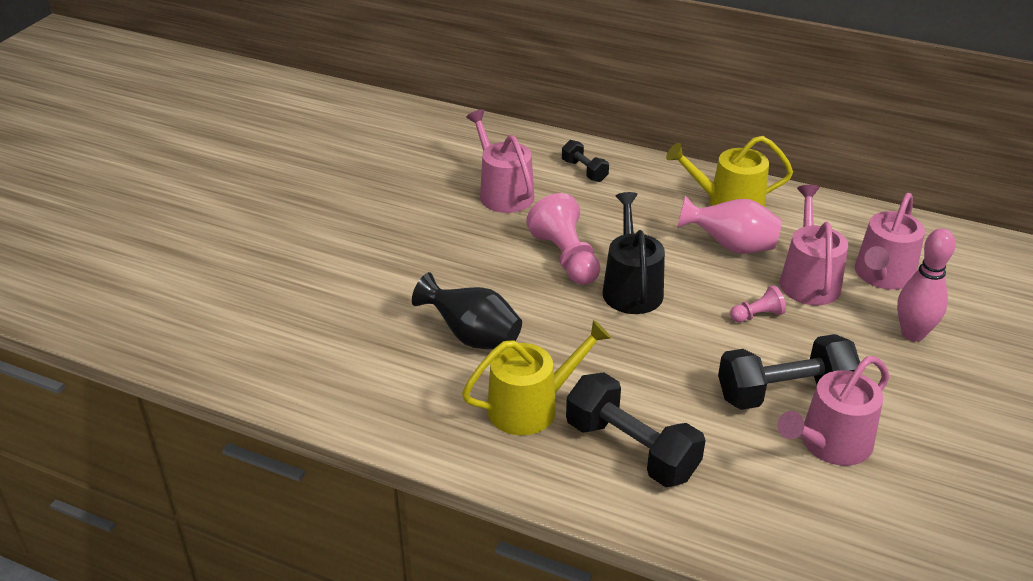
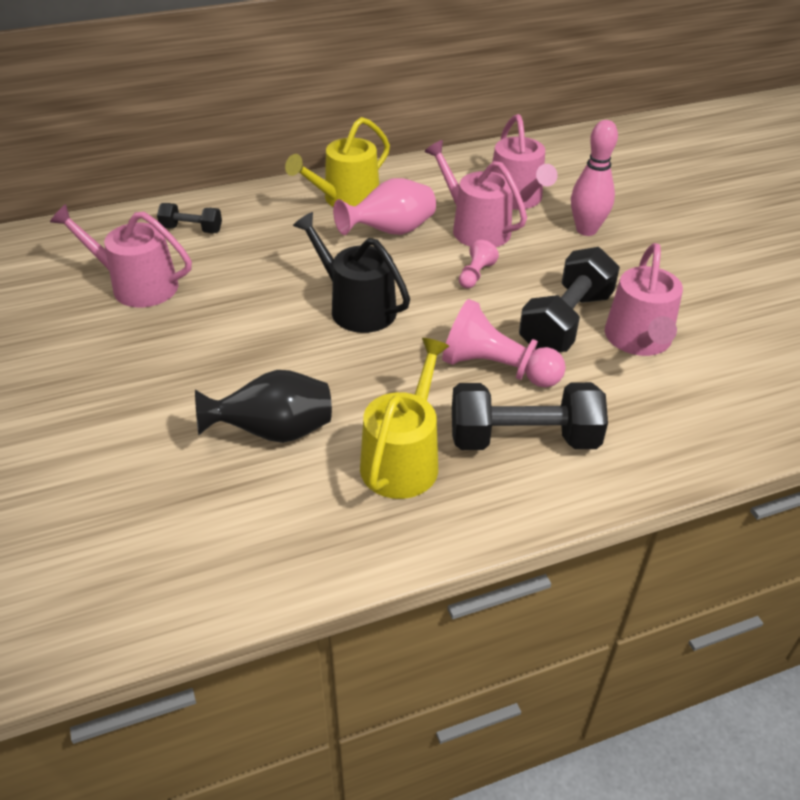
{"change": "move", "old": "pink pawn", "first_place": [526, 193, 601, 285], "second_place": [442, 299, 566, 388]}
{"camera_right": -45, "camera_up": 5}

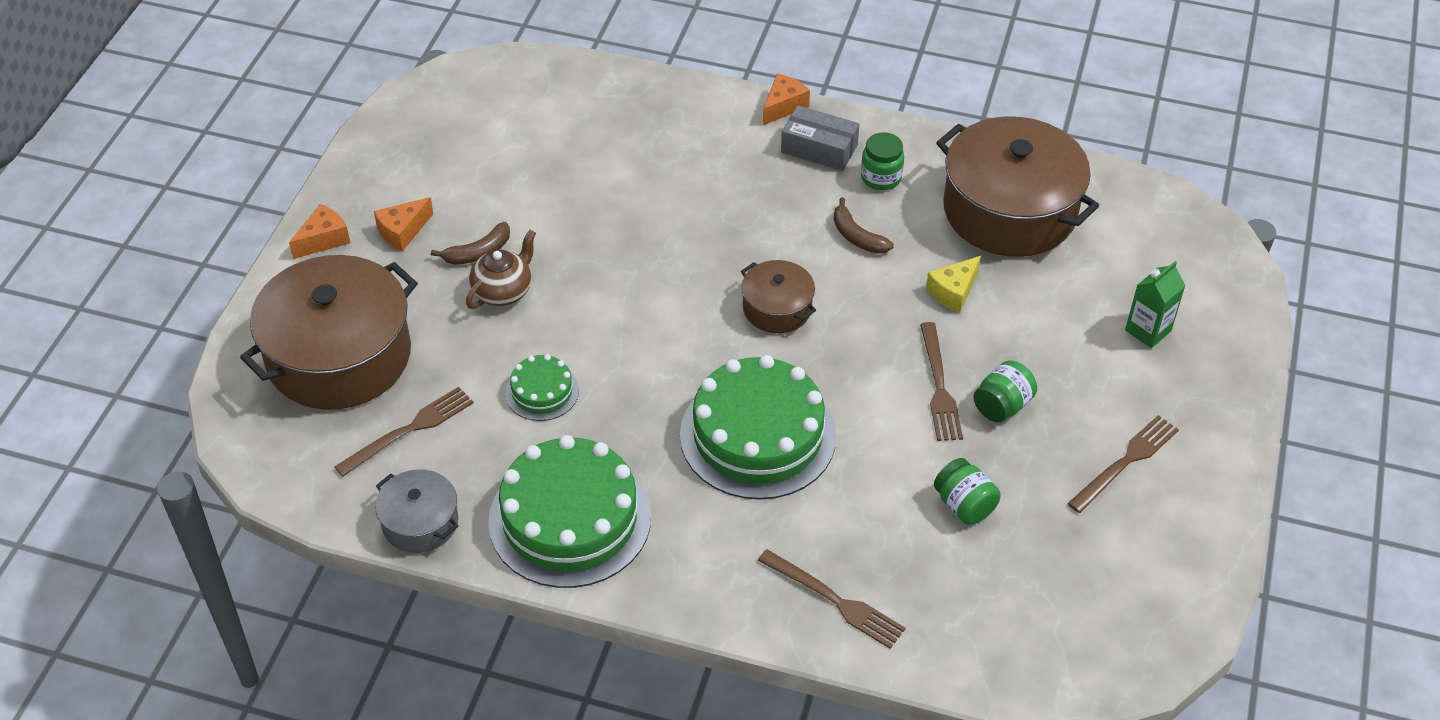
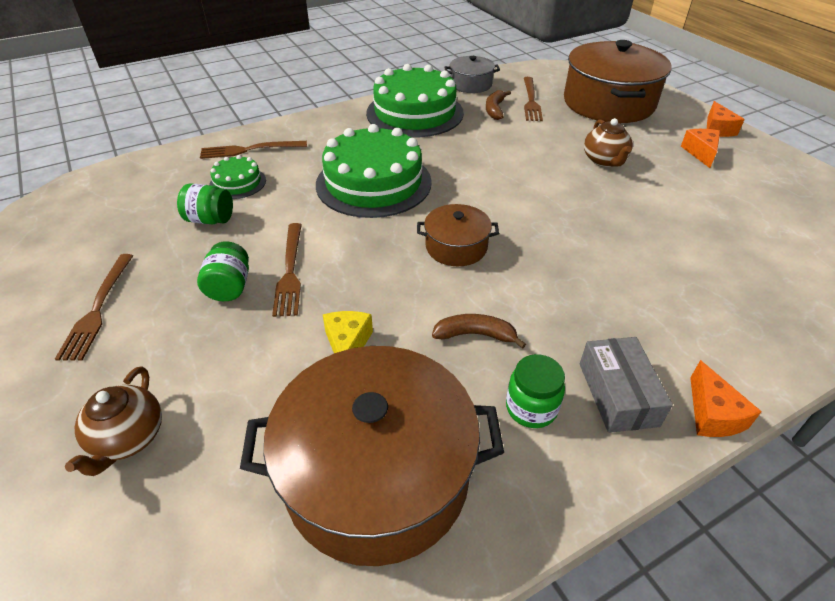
{"change": "move", "old": "brown banana", "first_place": [431, 222, 510, 265], "second_place": [486, 90, 511, 120]}
{"change": "move", "old": "green cake", "first_place": [505, 354, 579, 421], "second_place": [209, 155, 266, 199]}
{"change": "rotate", "old": "grey box", "first_place": [781, 105, 860, 171], "second_place": [580, 337, 673, 433], "degrees": -75}
{"change": "rotate", "old": "brown fork", "first_place": [920, 322, 963, 441], "second_place": [272, 223, 302, 317], "degrees": -135}
{"change": "replace", "old": "green carton", "new": "brown teapot", "first_place": [1125, 261, 1186, 348], "second_place": [65, 367, 162, 476]}
{"camera_right": 135, "camera_up": -5}

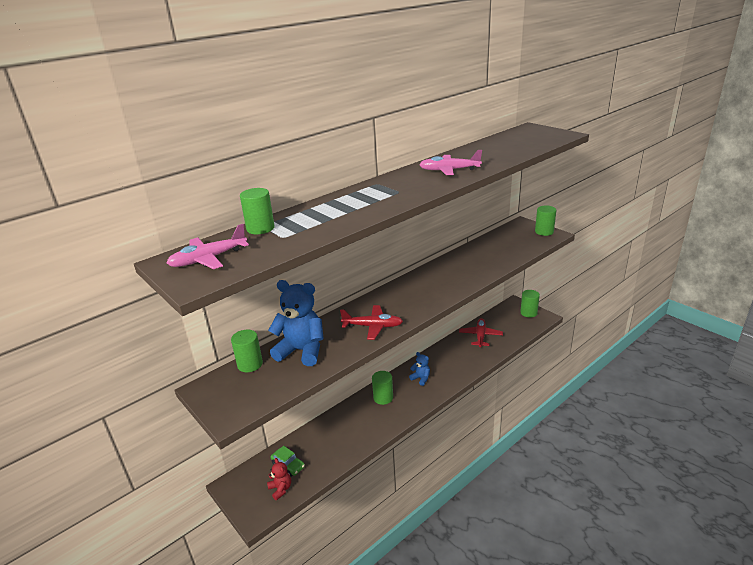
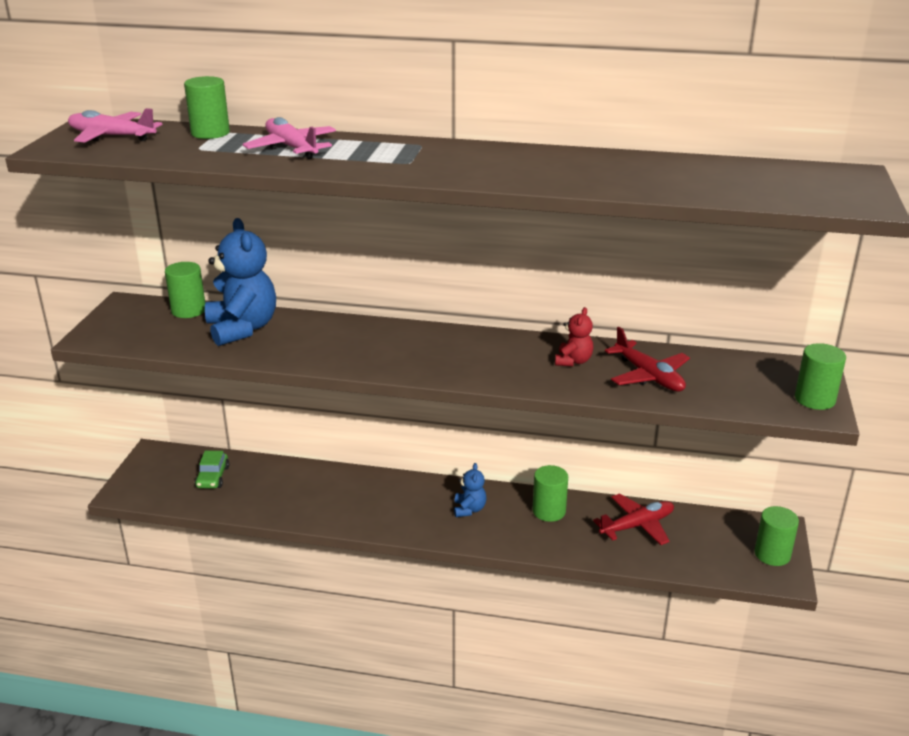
{"change": "move", "old": "red teddy bear", "first_place": [267, 458, 291, 500], "second_place": [555, 307, 593, 366]}
{"change": "move", "old": "red plane", "first_place": [340, 305, 403, 340], "second_place": [605, 327, 690, 392]}
{"change": "move", "old": "green cylinder", "first_place": [372, 371, 393, 405], "second_place": [532, 465, 568, 522]}
{"change": "move", "old": "pink plane", "first_place": [419, 150, 482, 175], "second_place": [243, 117, 336, 159]}
{"camera_right": 50, "camera_up": 0}

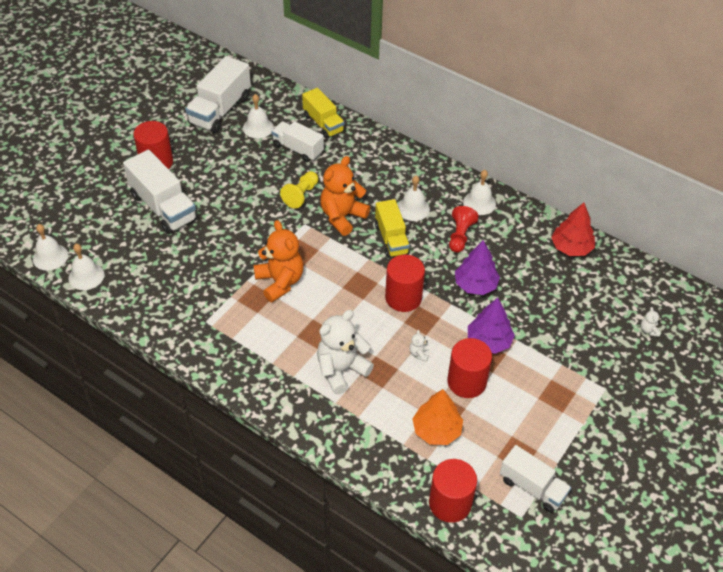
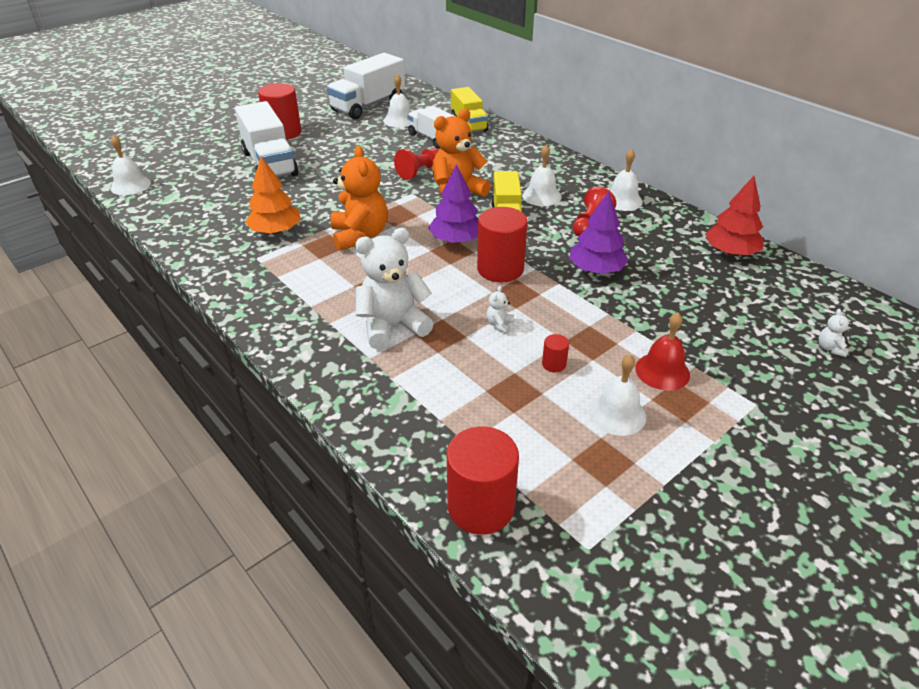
{"change": "move", "old": "white bell", "first_place": [68, 244, 104, 290], "second_place": [588, 354, 646, 436]}
{"change": "recolor", "old": "yellow pawn", "new": "red pawn", "first_place": [280, 171, 318, 209], "second_place": [394, 148, 439, 180]}
{"change": "move", "old": "orange tree", "first_place": [413, 389, 463, 445], "second_place": [245, 156, 301, 235]}
{"change": "resize", "old": "red cylinder", "first_place": [447, 338, 492, 398], "second_place": [542, 334, 569, 372], "factor": 0.44}
{"change": "move", "old": "purple tree", "first_place": [468, 298, 515, 354], "second_place": [428, 165, 478, 244]}
{"change": "delete", "old": "white truck", "first_place": [500, 445, 571, 513]}
{"change": "insert", "new": "red bell", "second_place": [635, 312, 690, 391]}
{"camera_right": 15, "camera_up": -10}

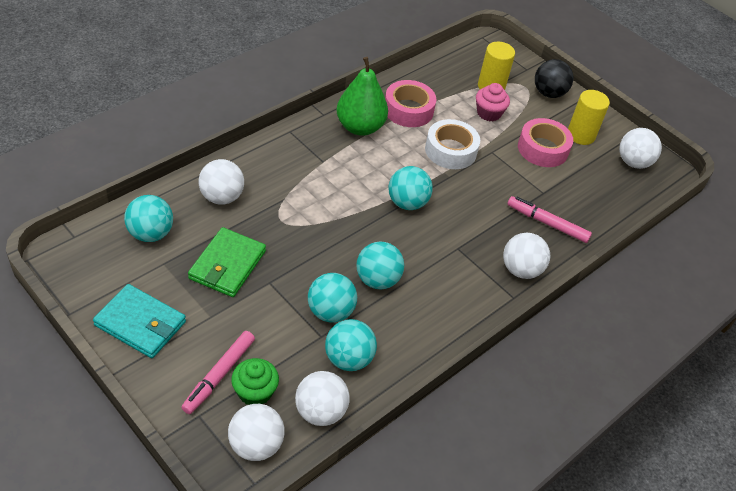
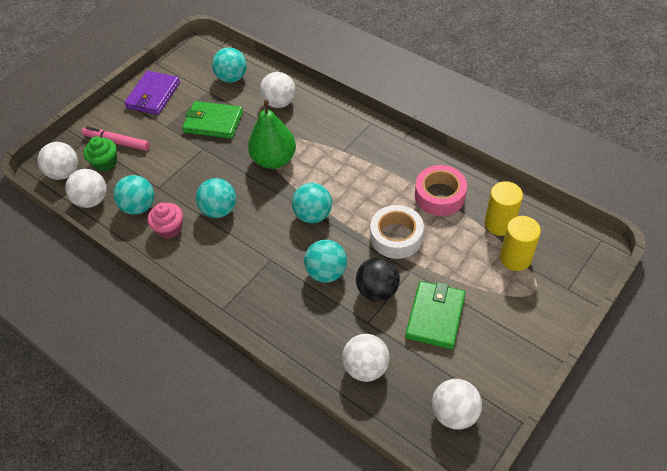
{"change": "recolor", "old": "turquoise wallet", "new": "purple wallet", "first_place": [93, 284, 186, 358], "second_place": [124, 71, 180, 115]}
{"change": "move", "old": "turquoise ball", "first_place": [308, 273, 357, 322], "second_place": [304, 240, 347, 283]}
{"change": "move", "old": "green pear", "first_place": [337, 57, 388, 136], "second_place": [248, 100, 296, 169]}
{"change": "move", "old": "pink cupcake", "first_place": [476, 83, 510, 121], "second_place": [148, 203, 183, 239]}
{"change": "move", "old": "white ball", "first_place": [503, 232, 550, 279], "second_place": [342, 334, 390, 382]}
{"change": "delete", "old": "pink marker", "first_place": [507, 196, 592, 243]}
{"change": "replace", "old": "pink tape", "new": "green wallet", "first_place": [518, 118, 573, 167], "second_place": [405, 281, 466, 349]}
{"change": "move", "old": "black ball", "first_place": [535, 59, 573, 98], "second_place": [356, 257, 400, 301]}
{"change": "move", "old": "yellow cylinder", "first_place": [568, 90, 610, 145], "second_place": [485, 181, 523, 236]}
{"camera_right": 90, "camera_up": 5}

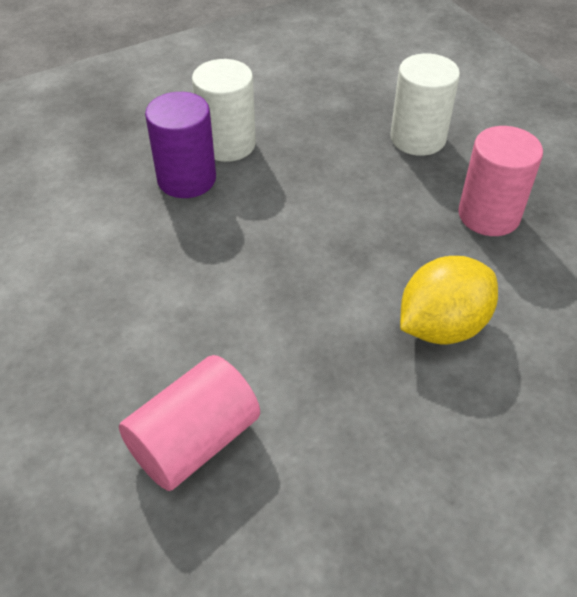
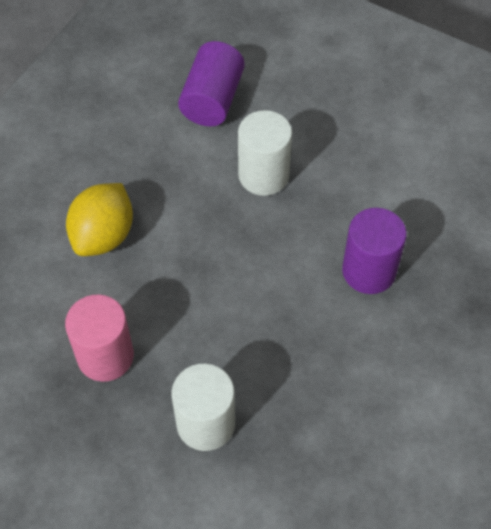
{"change": "recolor", "old": "pink cylinder", "new": "purple cylinder", "first_place": [119, 355, 260, 491], "second_place": [178, 41, 245, 126]}
{"change": "move", "old": "white cylinder", "first_place": [192, 59, 256, 162], "second_place": [238, 110, 292, 196]}
{"camera_right": 150, "camera_up": 10}

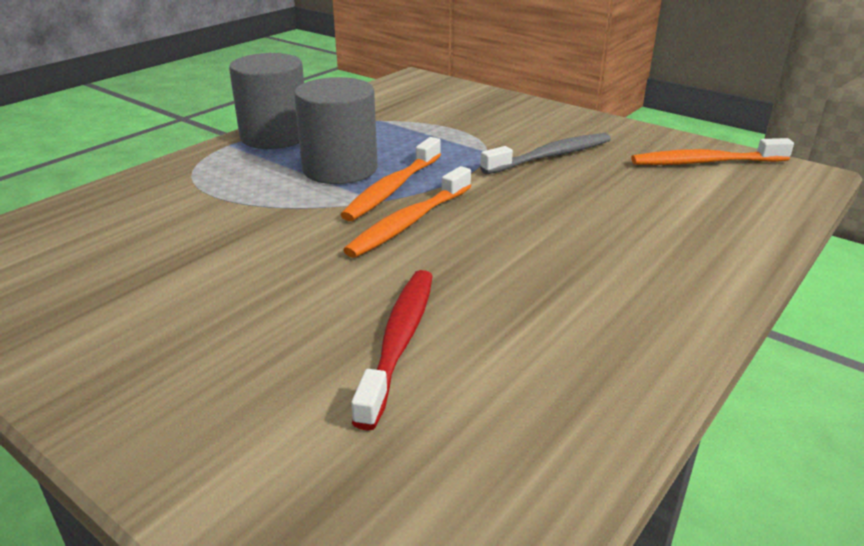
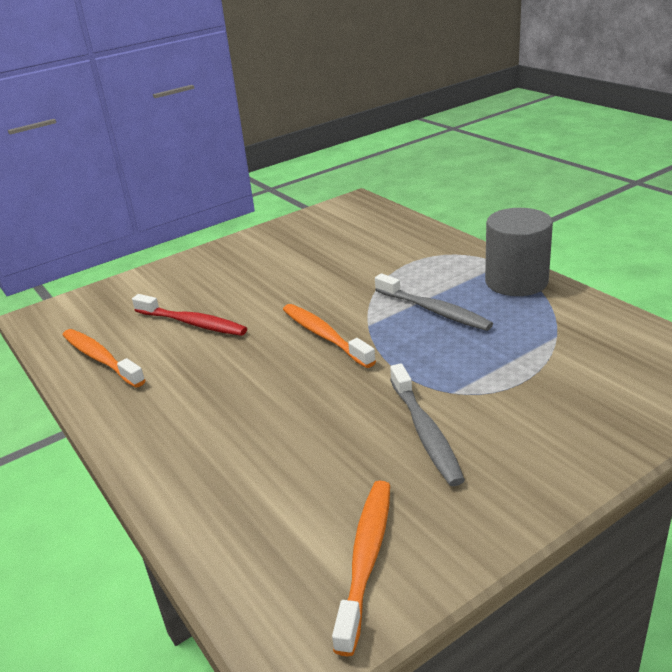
{"change": "replace", "old": "grey cylinder", "new": "grey toothbrush", "first_place": [294, 77, 378, 184], "second_place": [375, 273, 493, 331]}
{"change": "move", "old": "orange toothbrush", "first_place": [340, 137, 441, 221], "second_place": [62, 329, 145, 388]}
{"camera_right": 110, "camera_up": 0}

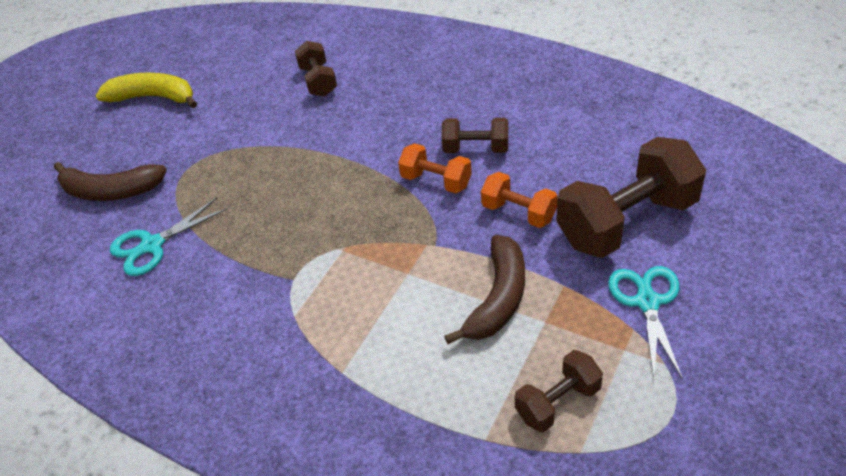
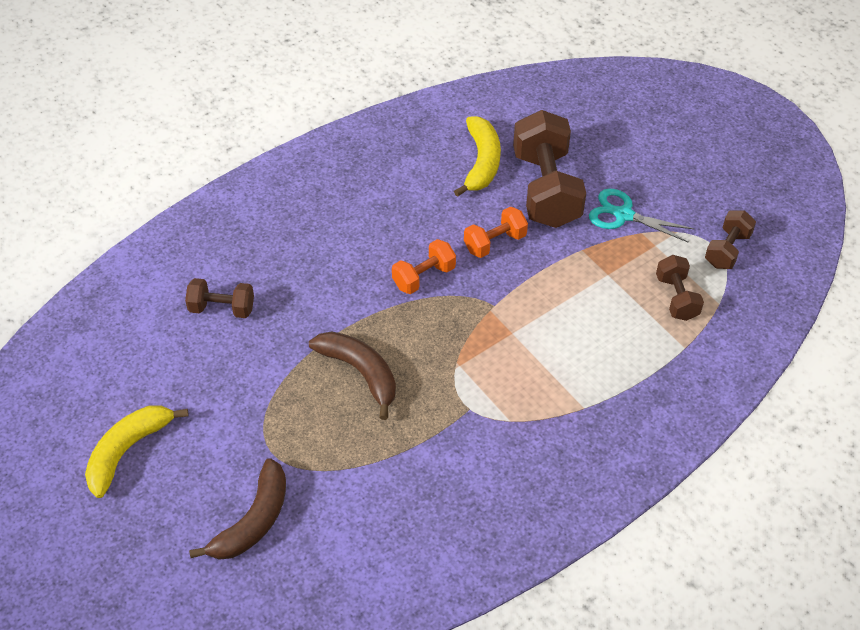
{"change": "delete", "old": "turquoise scissors", "first_place": [110, 198, 228, 276]}
{"change": "move", "old": "brown dumbbell", "first_place": [442, 118, 508, 153], "second_place": [705, 211, 756, 269]}
{"change": "move", "old": "brown banana", "first_place": [444, 235, 525, 344], "second_place": [309, 331, 396, 420]}
{"change": "insert", "new": "yellow banana", "second_place": [454, 116, 501, 197]}
{"camera_right": -70, "camera_up": 5}

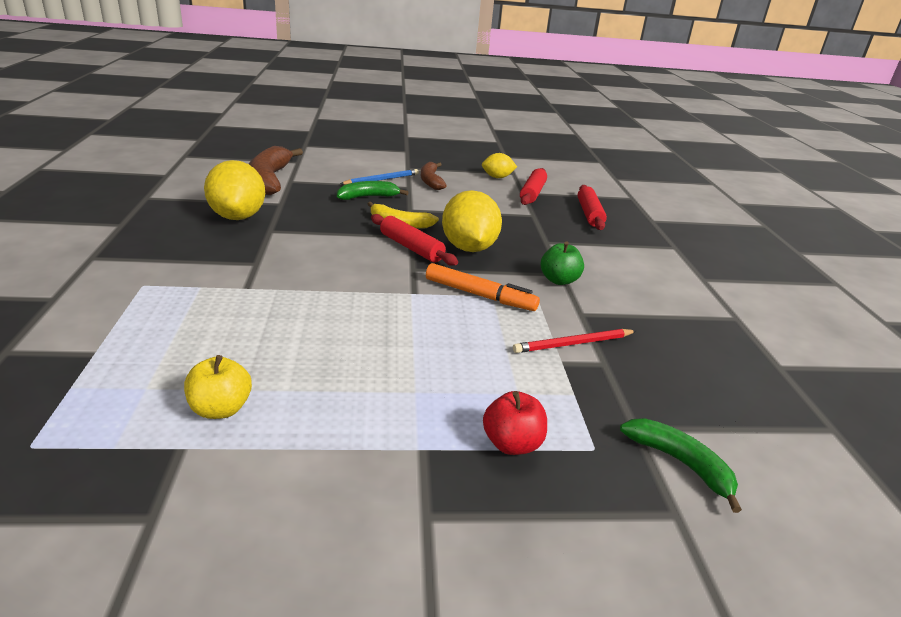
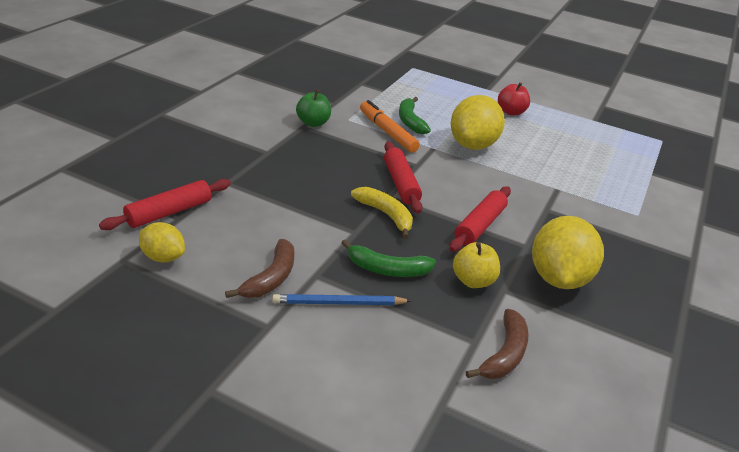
{"change": "move", "old": "yellow apple", "first_place": [184, 355, 252, 419], "second_place": [453, 242, 500, 288]}
{"change": "resize", "old": "brown banana", "first_place": [249, 146, 303, 195], "second_place": [466, 309, 529, 379], "factor": 0.6}
{"change": "move", "old": "yellow lemon", "first_place": [442, 190, 502, 252], "second_place": [451, 95, 505, 150]}
{"change": "move", "old": "red apple", "first_place": [483, 391, 547, 455], "second_place": [498, 82, 530, 116]}
{"change": "delete", "old": "red pencil", "first_place": [513, 329, 636, 353]}
{"change": "move", "old": "red rolling pin", "first_place": [578, 185, 607, 230], "second_place": [449, 186, 511, 252]}
{"change": "move", "old": "green banana", "first_place": [620, 418, 742, 513], "second_place": [399, 97, 431, 134]}
{"camera_right": -150, "camera_up": 5}

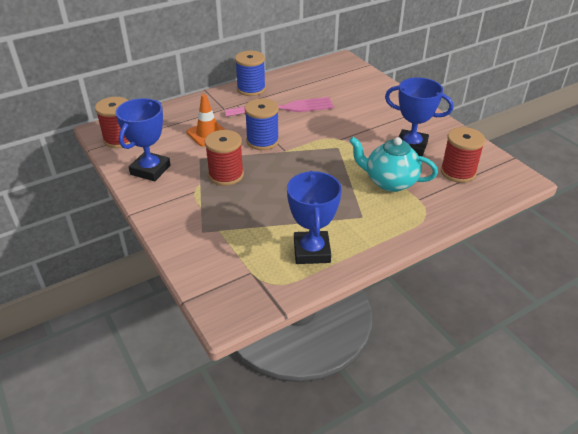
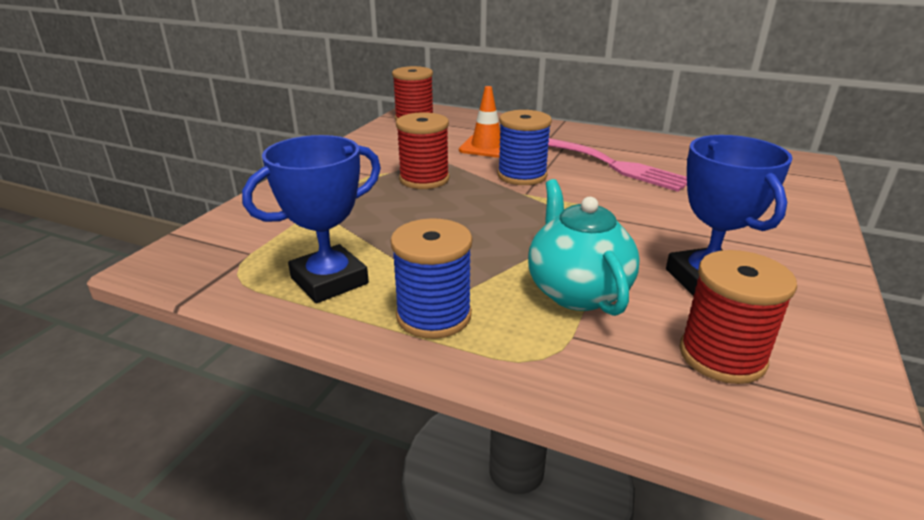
{"change": "delete", "old": "blue trophy", "first_place": [115, 98, 171, 181]}
{"change": "move", "old": "blue spool", "first_place": [235, 51, 266, 96], "second_place": [390, 218, 472, 339]}
{"camera_right": 55, "camera_up": -10}

